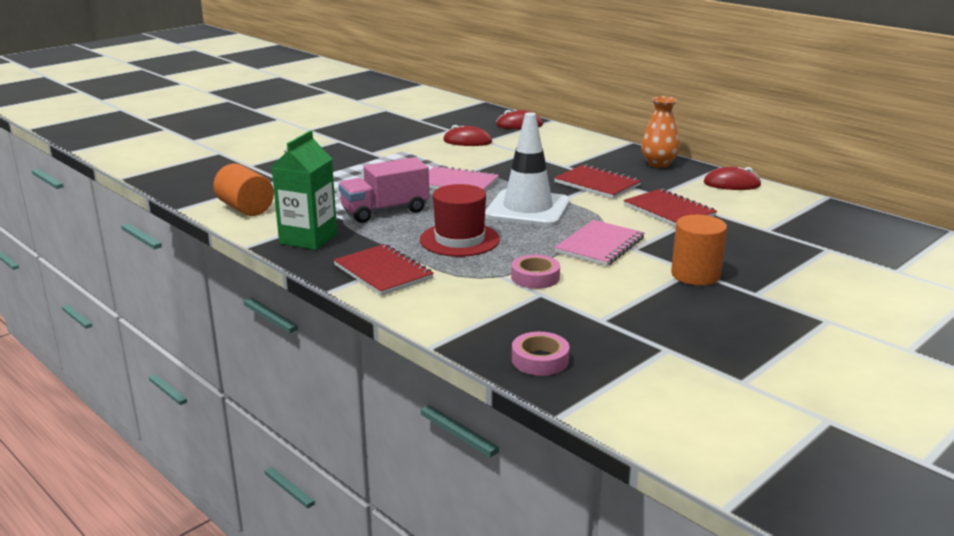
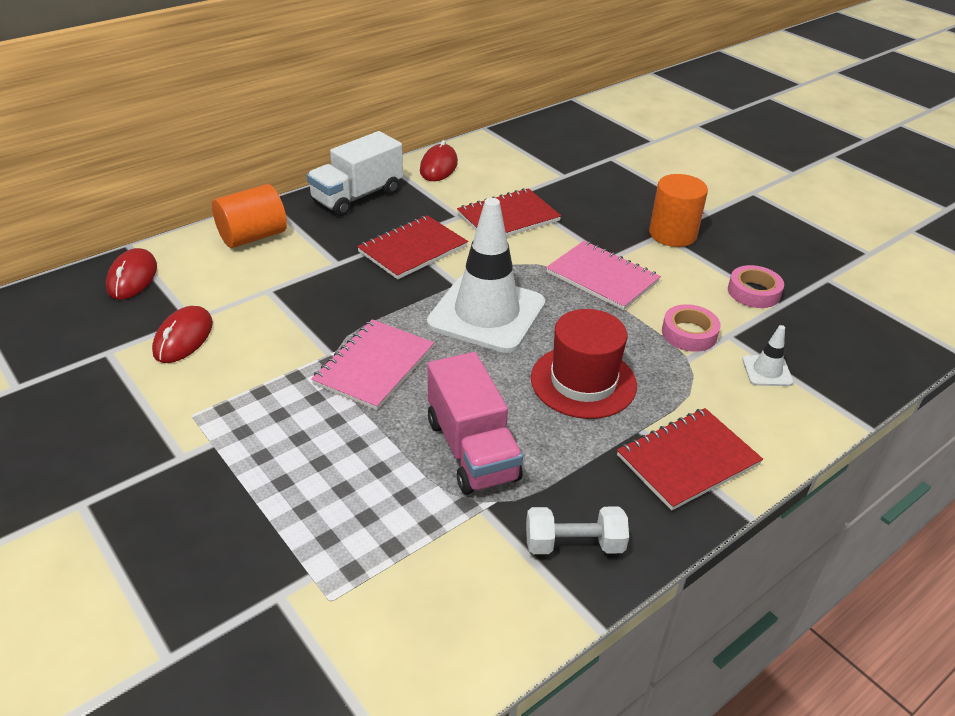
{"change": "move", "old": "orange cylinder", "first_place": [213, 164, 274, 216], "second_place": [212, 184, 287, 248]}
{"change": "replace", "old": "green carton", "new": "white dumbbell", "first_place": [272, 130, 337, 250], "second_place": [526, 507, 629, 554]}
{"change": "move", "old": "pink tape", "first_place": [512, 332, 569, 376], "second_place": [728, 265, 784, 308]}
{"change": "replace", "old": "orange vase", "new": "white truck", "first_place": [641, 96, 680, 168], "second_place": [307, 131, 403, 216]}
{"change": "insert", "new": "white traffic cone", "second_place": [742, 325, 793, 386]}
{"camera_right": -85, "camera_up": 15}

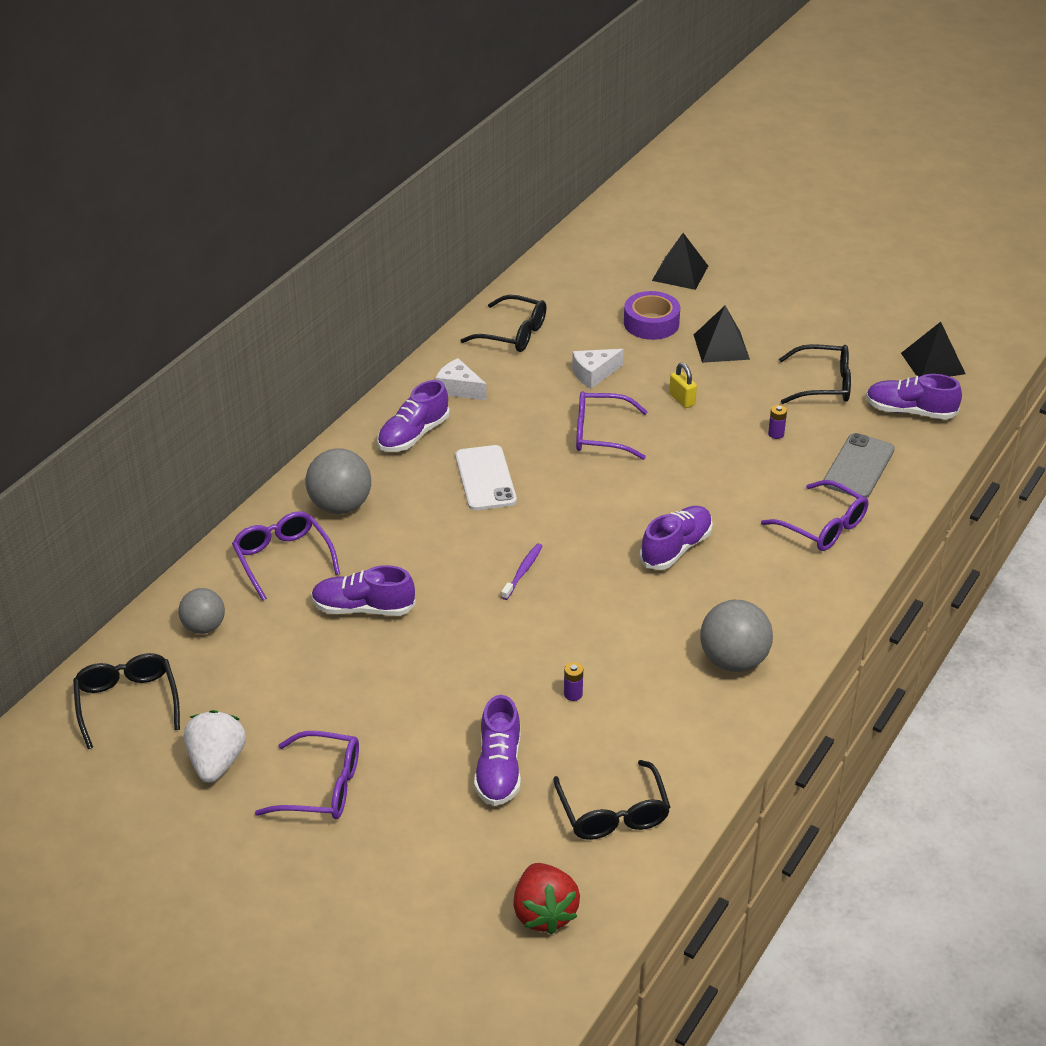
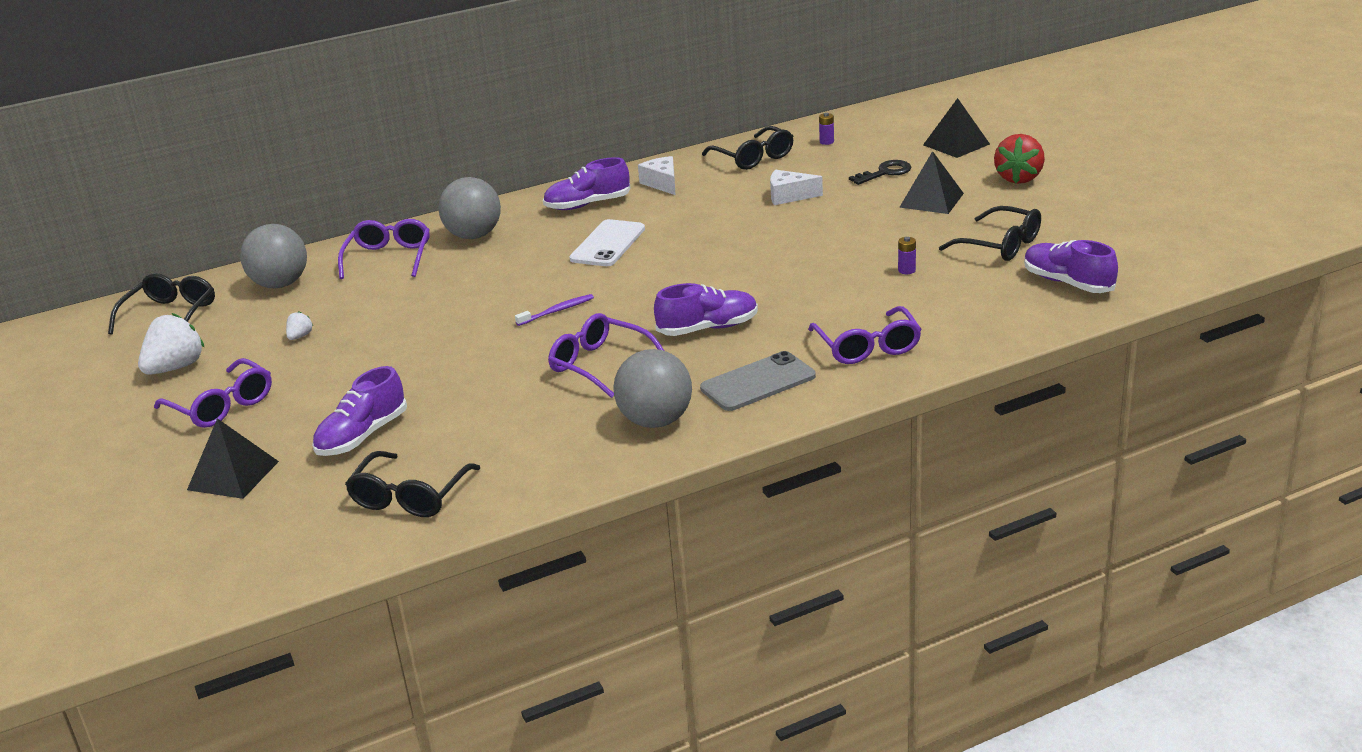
{"change": "resize", "old": "grey ball", "first_place": [178, 588, 225, 634], "second_place": [240, 224, 307, 288], "factor": 1.54}
{"change": "delete", "old": "purple shoe", "first_place": [311, 565, 416, 616]}
{"change": "move", "old": "red strawberry", "first_place": [513, 863, 580, 934], "second_place": [994, 134, 1045, 184]}
{"change": "move", "old": "purple battery", "first_place": [564, 662, 583, 701], "second_place": [819, 113, 834, 145]}
{"change": "move", "old": "purple glasses", "first_place": [576, 391, 648, 460], "second_place": [548, 313, 664, 398]}
{"change": "replace", "old": "purple tape", "new": "black key", "first_place": [624, 291, 680, 340], "second_place": [849, 160, 911, 185]}
{"change": "delete", "old": "yellow padlock", "first_place": [669, 363, 697, 408]}
{"change": "move", "old": "grey phone", "first_place": [823, 433, 895, 498], "second_place": [700, 351, 816, 411]}
{"change": "move", "old": "black pyramid", "first_place": [901, 322, 965, 377], "second_place": [187, 418, 279, 499]}
{"change": "insert", "new": "white strawberry", "second_place": [286, 311, 313, 340]}
{"camera_right": 35, "camera_up": -10}

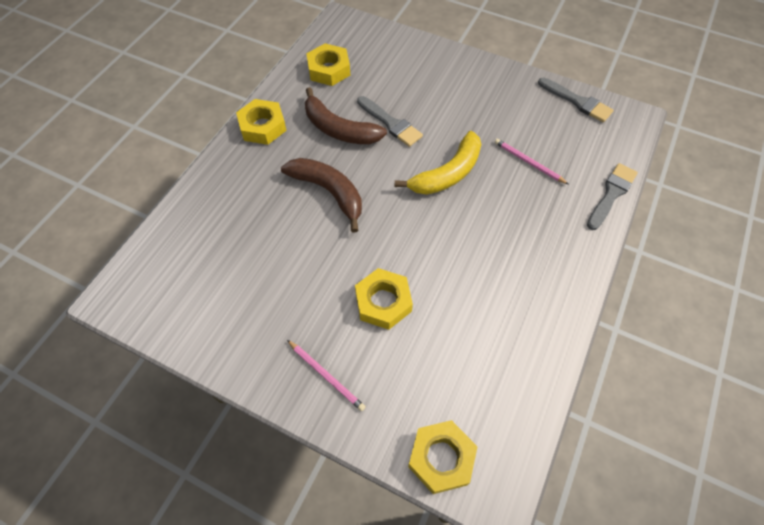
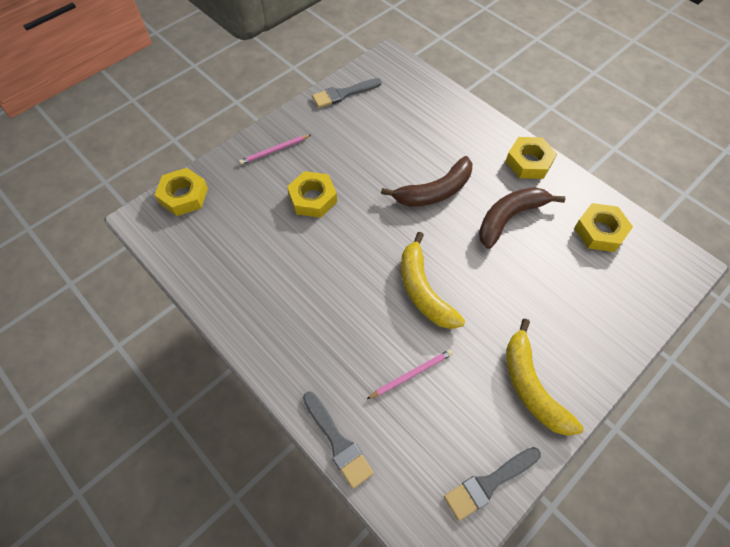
{"change": "move", "old": "grey brush", "first_place": [357, 96, 423, 147], "second_place": [312, 78, 382, 108]}
{"change": "insert", "new": "yellow banana", "second_place": [506, 318, 584, 436]}
{"camera_right": 110, "camera_up": 0}

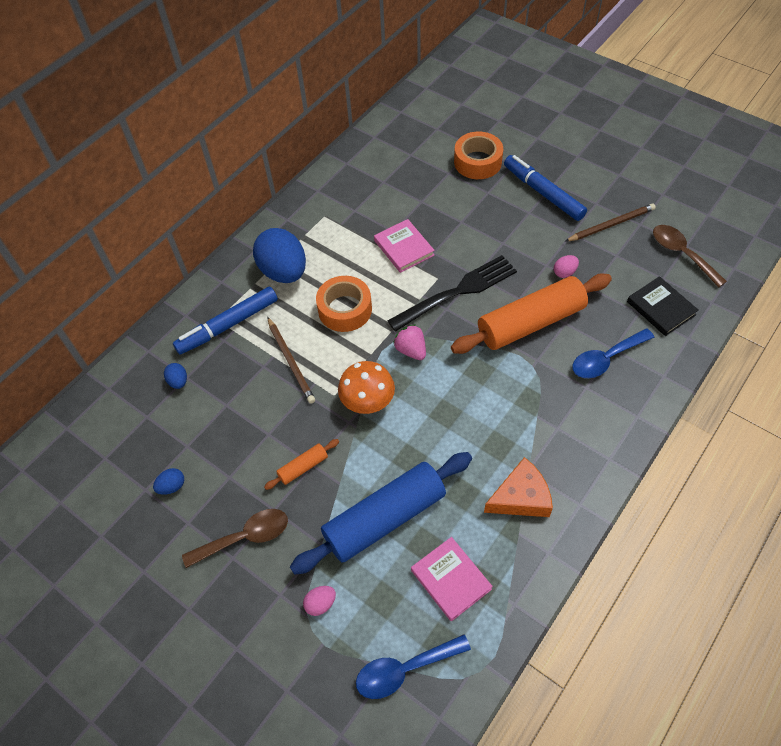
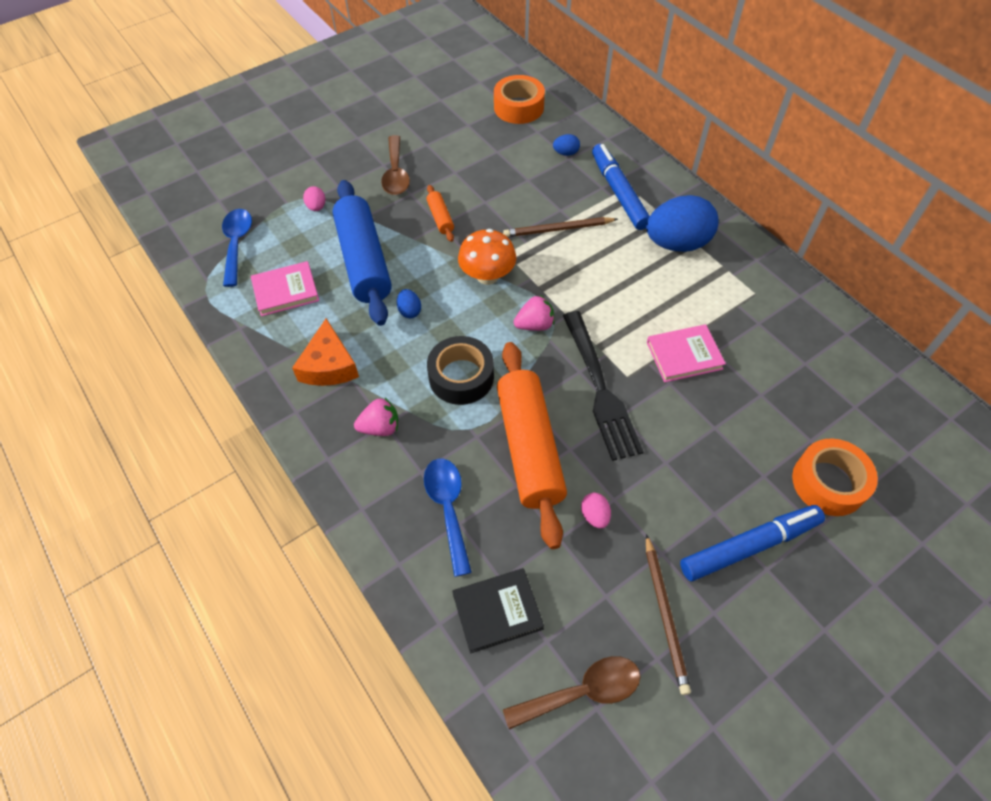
{"change": "move", "old": "blue egg", "first_place": [153, 468, 184, 495], "second_place": [397, 289, 421, 318]}
{"change": "move", "old": "orange tape", "first_place": [316, 276, 372, 332], "second_place": [494, 75, 545, 124]}
{"change": "insert", "new": "pink strawberry", "second_place": [354, 398, 398, 436]}
{"change": "insert", "new": "black tape", "second_place": [427, 336, 494, 405]}
{"camera_right": 105, "camera_up": 0}

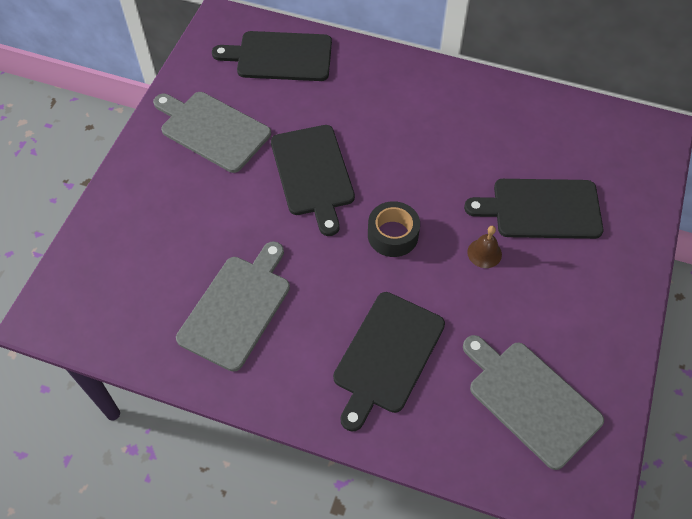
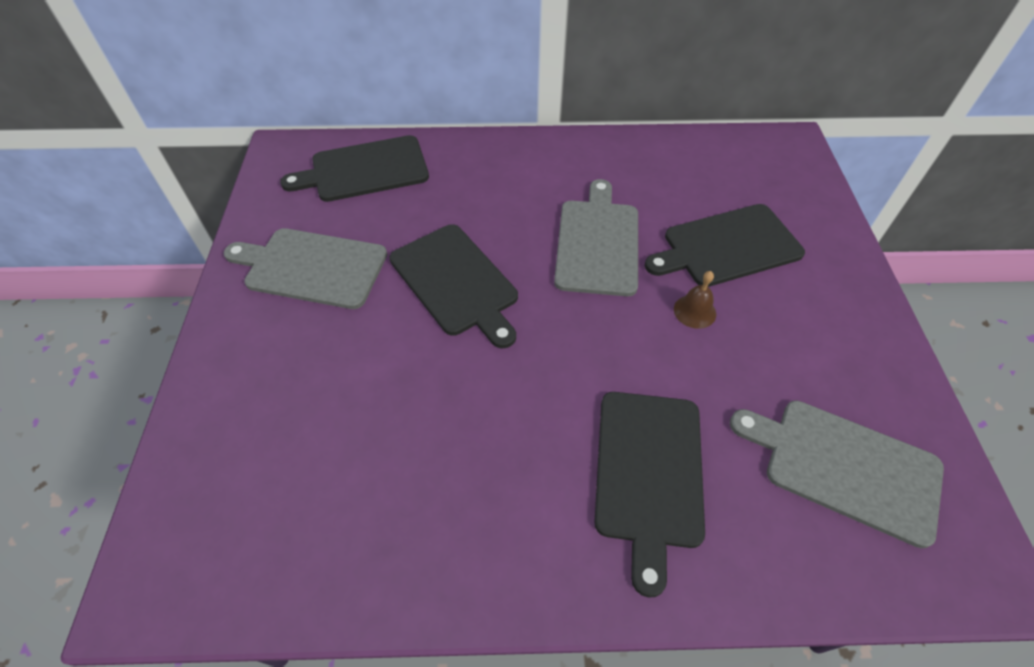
{"change": "move", "old": "grey cutting board", "first_place": [176, 241, 290, 372], "second_place": [554, 179, 638, 296]}
{"change": "delete", "old": "black tape", "first_place": [368, 201, 420, 257]}
{"camera_right": -20, "camera_up": -5}

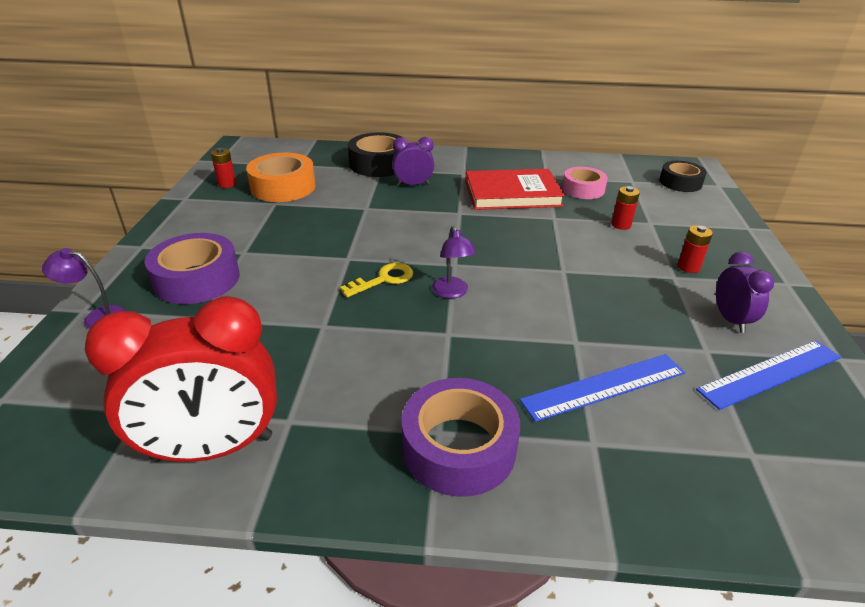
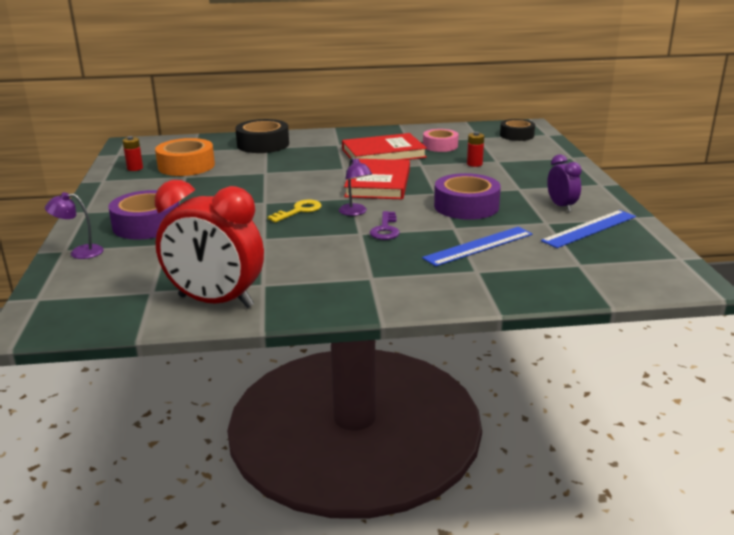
{"change": "rotate", "old": "red clock", "first_place": [85, 296, 277, 462], "second_place": [155, 180, 264, 308], "degrees": 45}
{"change": "delete", "old": "purple clock", "first_place": [393, 137, 434, 186]}
{"change": "move", "old": "purple tape", "first_place": [402, 378, 520, 497], "second_place": [434, 173, 501, 220]}
{"change": "delete", "old": "red battery", "first_place": [678, 225, 713, 273]}
{"change": "insert", "new": "red book", "second_place": [344, 159, 410, 199]}
{"change": "insert", "new": "purple key", "second_place": [370, 211, 400, 240]}
{"camera_right": -10, "camera_up": -10}

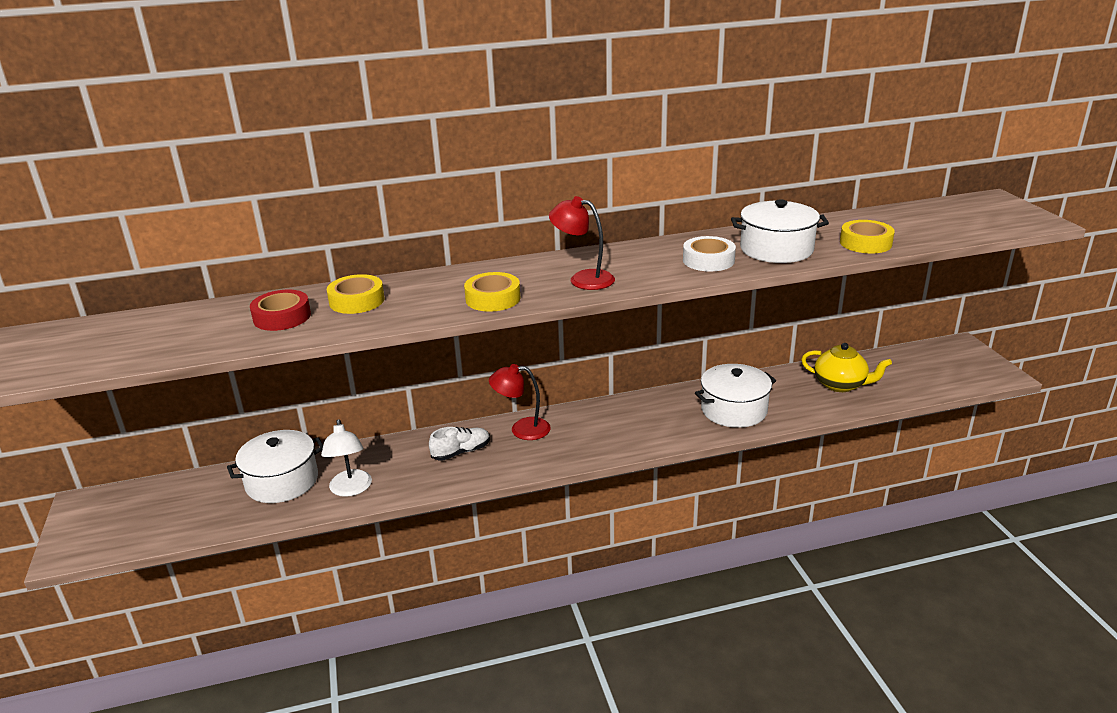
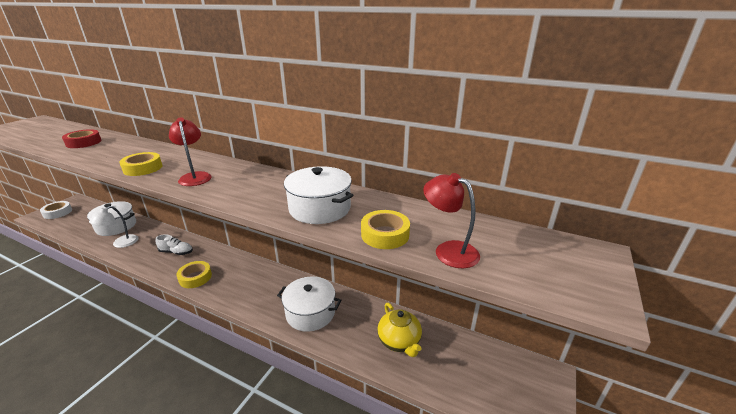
{"change": "move", "old": "yellow tape", "first_place": [327, 274, 385, 314], "second_place": [177, 261, 212, 288]}
{"change": "move", "old": "red lamp", "first_place": [489, 364, 551, 440], "second_place": [423, 173, 480, 268]}
{"change": "move", "old": "white tape", "first_place": [683, 236, 736, 271], "second_place": [40, 201, 72, 219]}
{"camera_right": 40, "camera_up": 0}

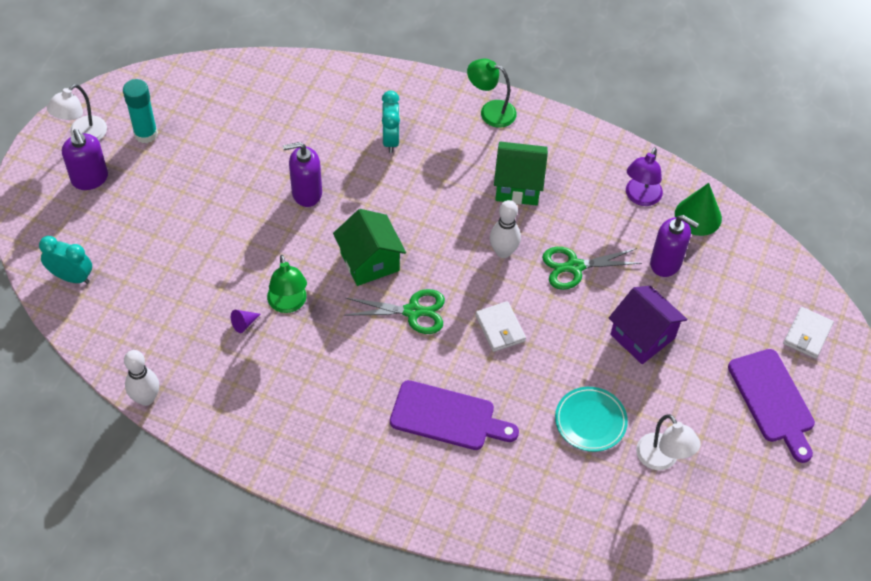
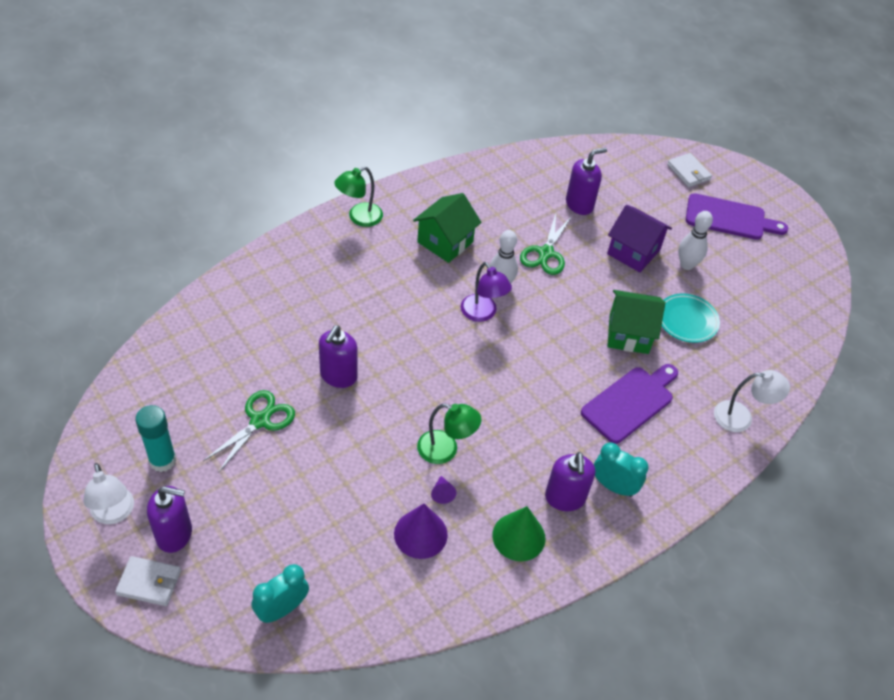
{"change": "move", "old": "white bowling pin", "first_place": [124, 350, 159, 406], "second_place": [678, 211, 713, 270]}
{"change": "move", "old": "green house", "first_place": [333, 209, 406, 286], "second_place": [607, 290, 665, 354]}
{"change": "move", "old": "green scissors", "first_place": [344, 289, 445, 334], "second_place": [203, 390, 295, 473]}
{"change": "move", "old": "turquoise clock", "first_place": [382, 91, 400, 153], "second_place": [594, 442, 649, 497]}
{"change": "move", "old": "white wallet", "first_place": [475, 301, 526, 352], "second_place": [115, 556, 181, 606]}
{"change": "rotate", "old": "purple house", "first_place": [609, 286, 688, 364], "second_place": [607, 205, 672, 273], "degrees": 45}
{"change": "move", "old": "purple lamp", "first_place": [626, 147, 663, 206], "second_place": [461, 262, 512, 322]}
{"change": "move", "old": "white lamp", "first_place": [636, 414, 700, 470], "second_place": [714, 370, 790, 432]}
{"change": "move", "old": "green cone", "first_place": [675, 183, 722, 236], "second_place": [492, 506, 545, 561]}
{"change": "insert", "new": "purple cone", "second_place": [394, 504, 448, 559]}
{"change": "insert", "new": "purple soap dispenser", "second_place": [545, 452, 595, 511]}
{"camera_right": -60, "camera_up": -5}

